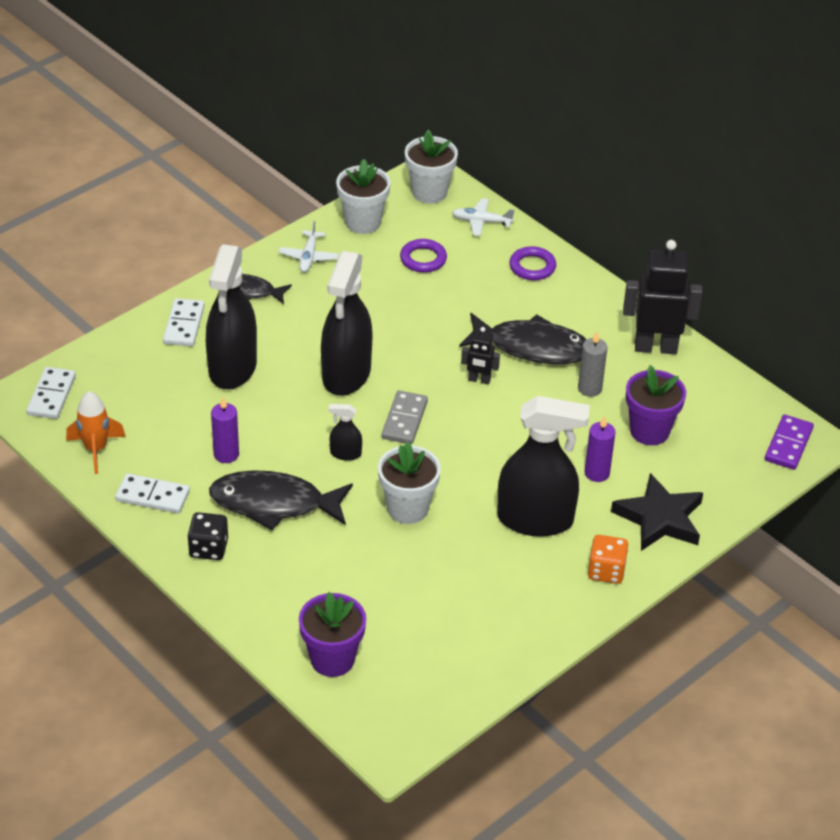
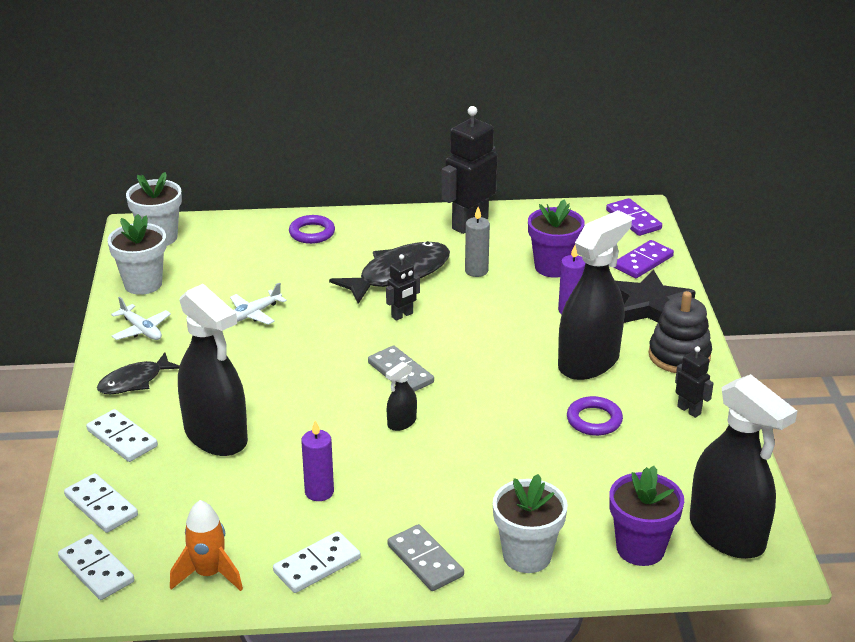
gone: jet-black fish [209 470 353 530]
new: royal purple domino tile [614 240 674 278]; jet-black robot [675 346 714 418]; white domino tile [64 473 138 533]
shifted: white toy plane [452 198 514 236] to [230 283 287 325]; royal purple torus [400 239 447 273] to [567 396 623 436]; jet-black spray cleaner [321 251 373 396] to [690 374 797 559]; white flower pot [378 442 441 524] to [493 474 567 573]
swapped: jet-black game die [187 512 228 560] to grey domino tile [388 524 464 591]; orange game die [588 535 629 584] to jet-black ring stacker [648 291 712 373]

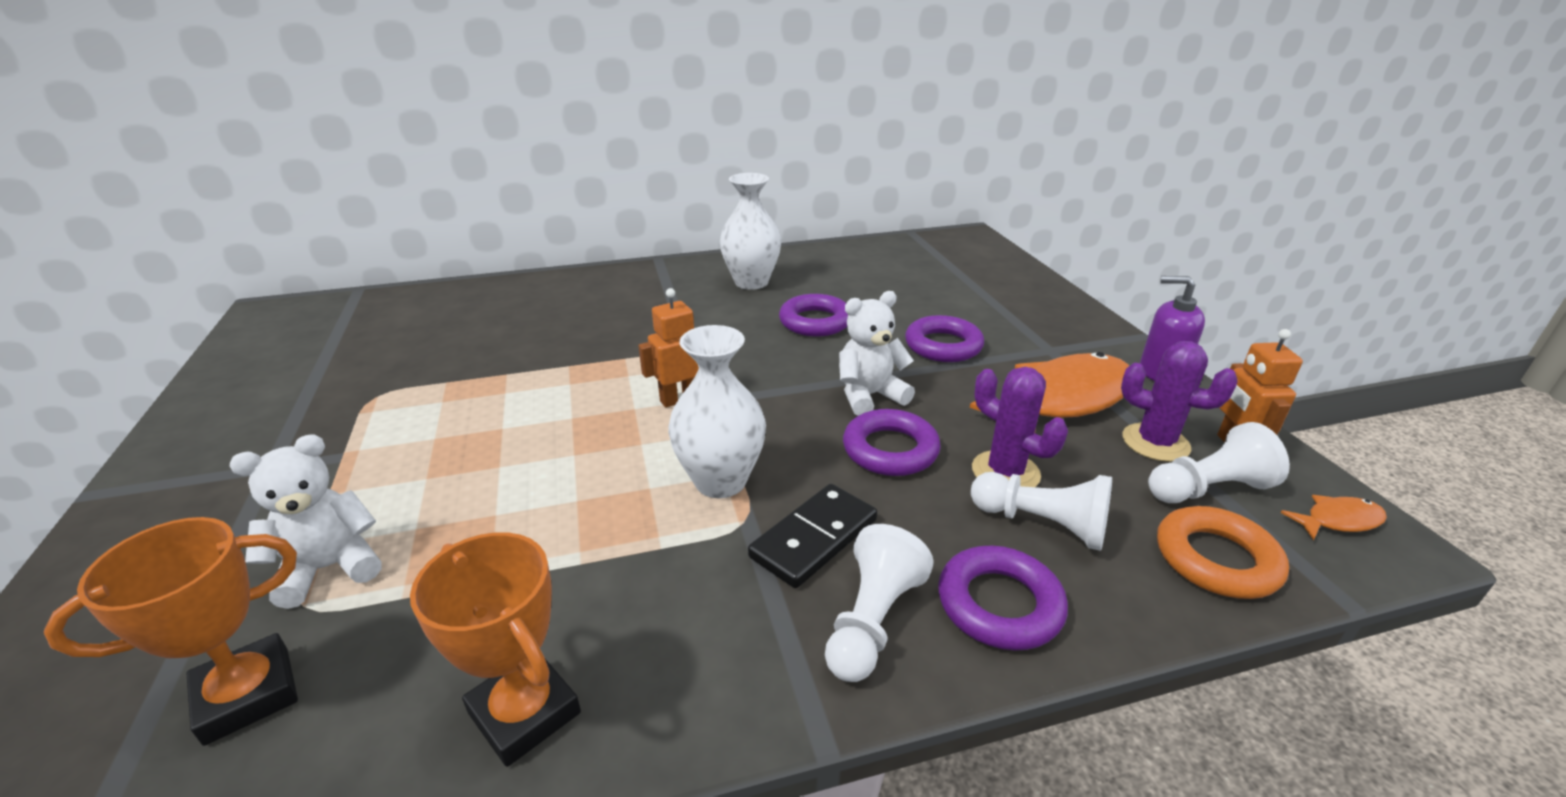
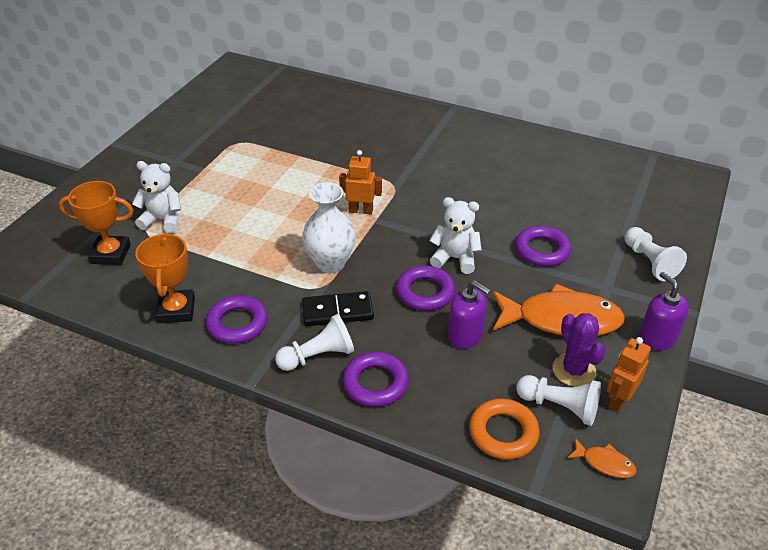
gone: white tall vase [719 173 781 290]
shifted: royal purple torus [779 294 848 337] to [206 295 268 344]; white chess pawn [971 472 1112 551] to [625 227 687 281]
swapped: royal purple saguaro cactus [972 367 1068 487] to royal purple soap pump [448 280 491 349]

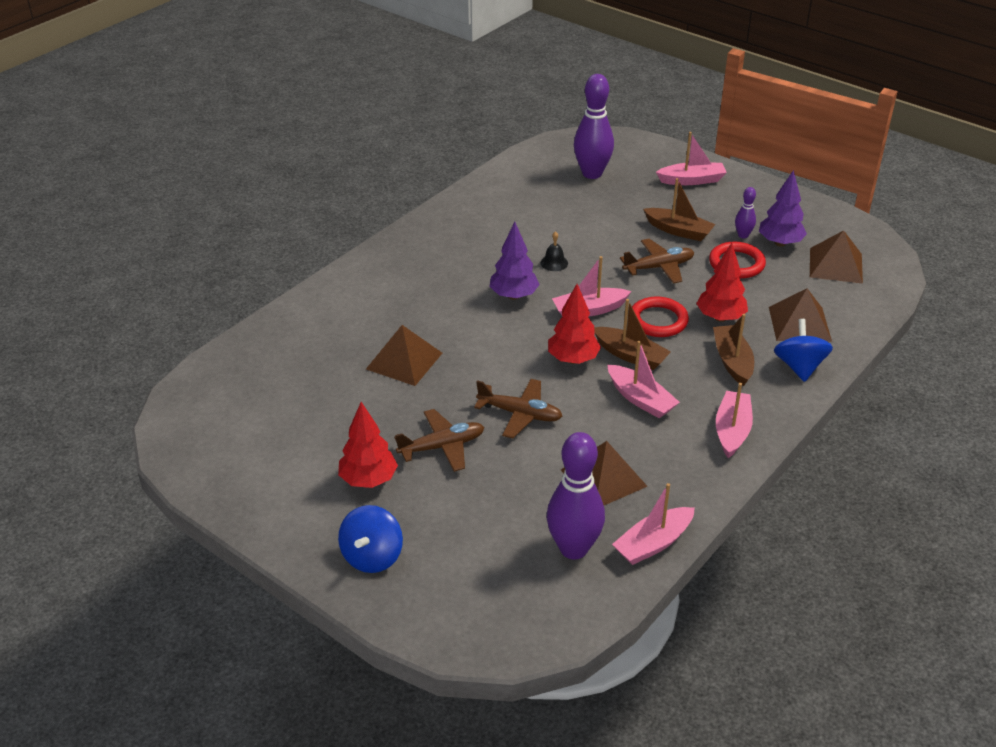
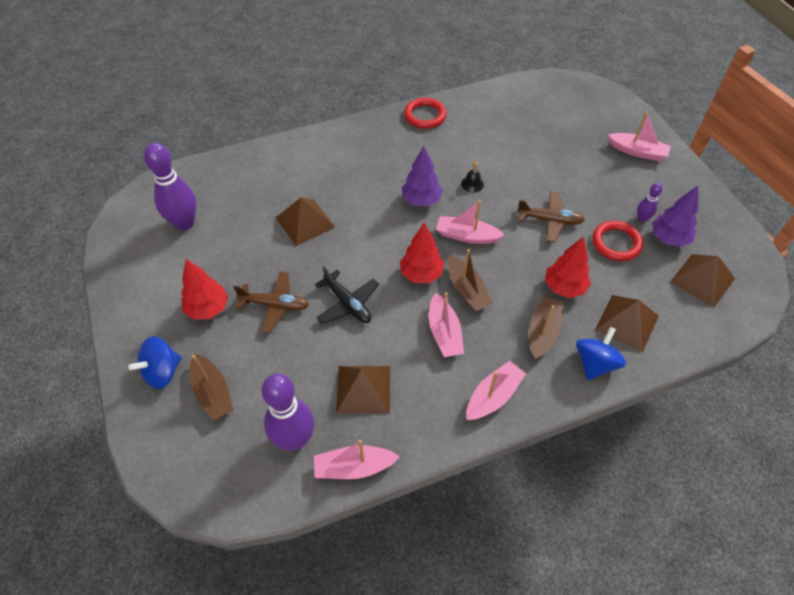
shifted: royal purple tenpin [574 74 614 179] to [144 143 197 231]; dark brown toy boat [643 178 715 241] to [190 353 233 420]; red torus [632 297 689 337] to [404 98 447 129]
repainted: dark brown toy plane [474 379 562 438] to jet-black toy plane [315 266 379 324]

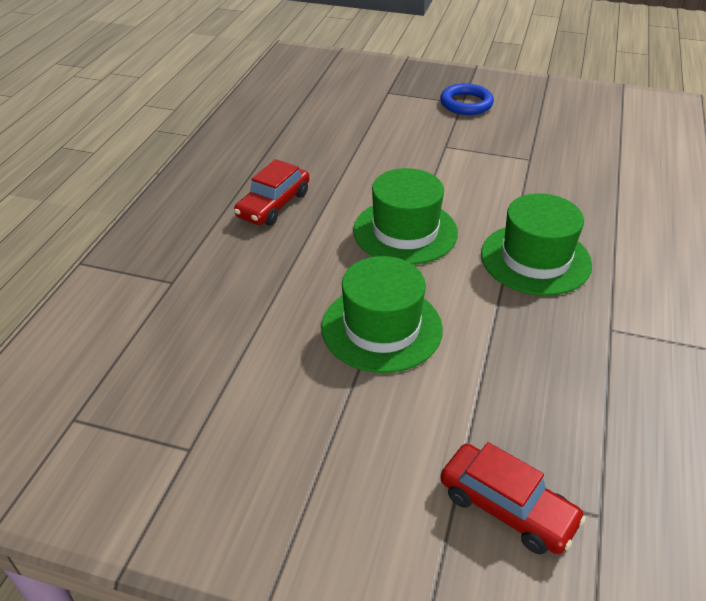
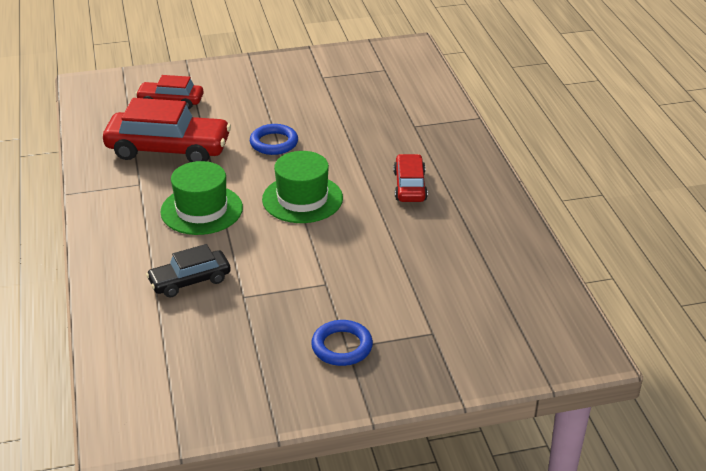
new: red automobile [103 98 231 162]; jet-black automobile [146 244 231 297]
swapped: emerald top hat [322 256 443 373] to royal blue torus [250 124 298 155]

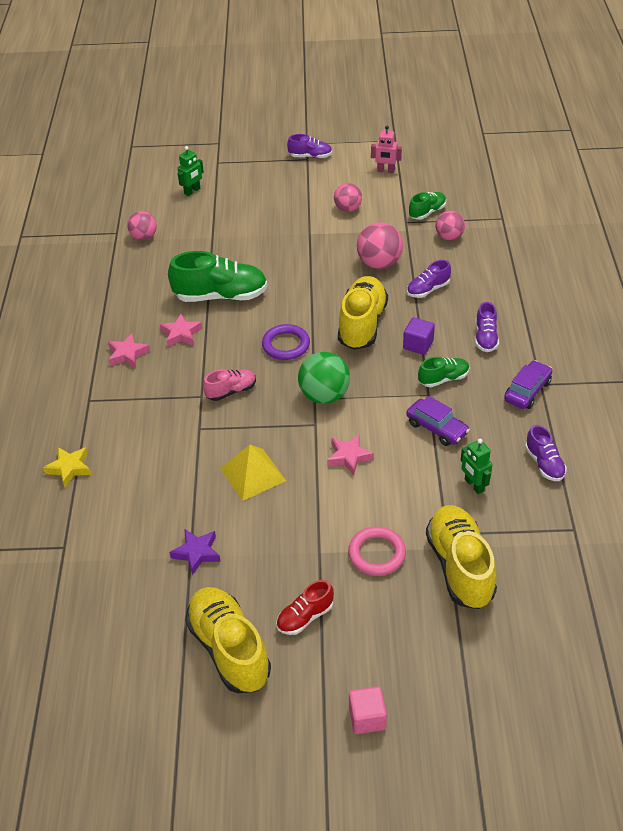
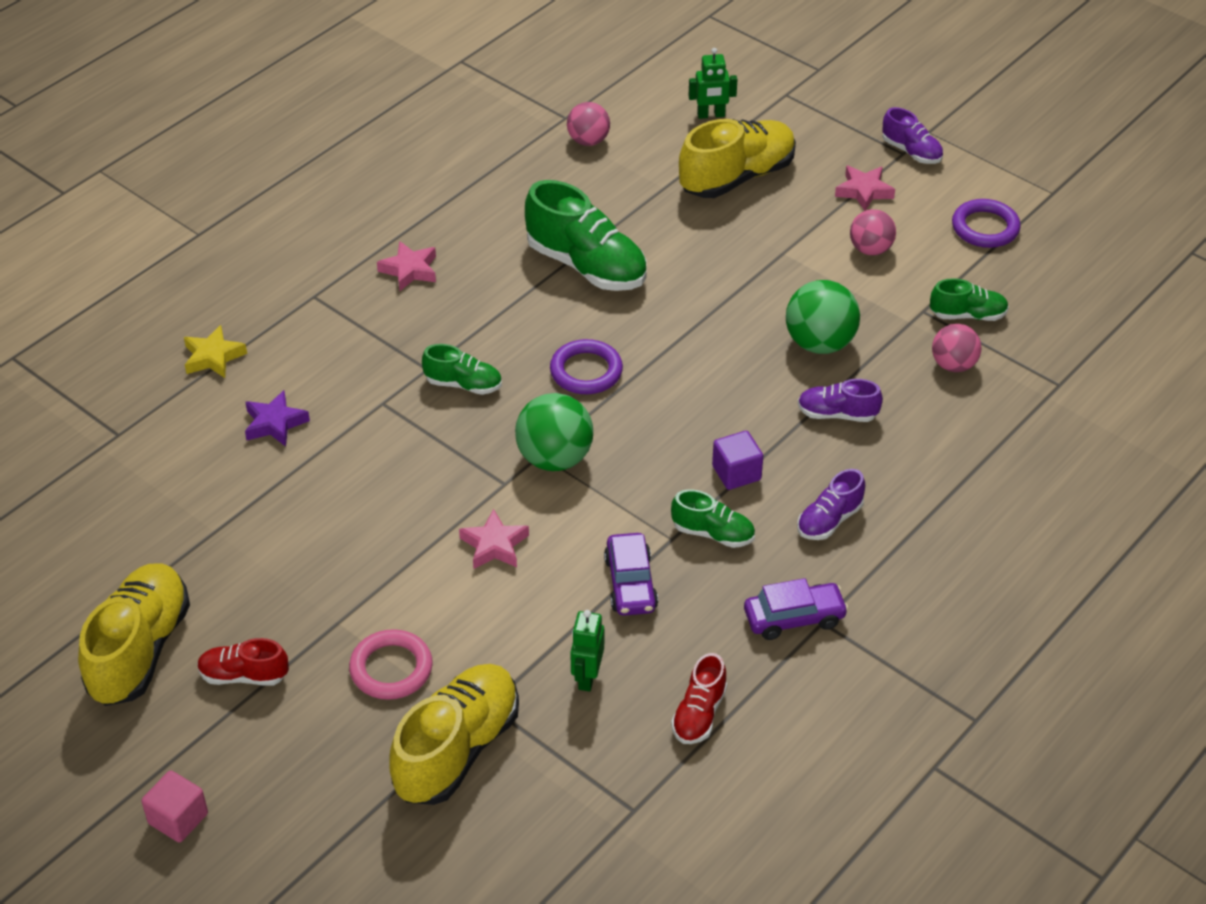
gone: bright yellow solid pyramid [220 445 286 501]
shifted: bright yellow shoe [338 276 388 350] to [679 119 796 198]; pink five-pointed star [160 314 202 347] to [835 165 895 211]; royal purple five-pointed star [169 529 221 575] to [245 390 310 447]
swapped: pink robot [371 126 402 173] to royal purple torus [952 199 1021 248]
repainted: pink play ball [357 222 403 269] to emerald play ball [786 280 860 354]; pink shoe [203 369 256 401] to emerald shoe [422 344 502 395]; royal purple shoe [525 425 567 481] to red shoe [671 653 727 744]

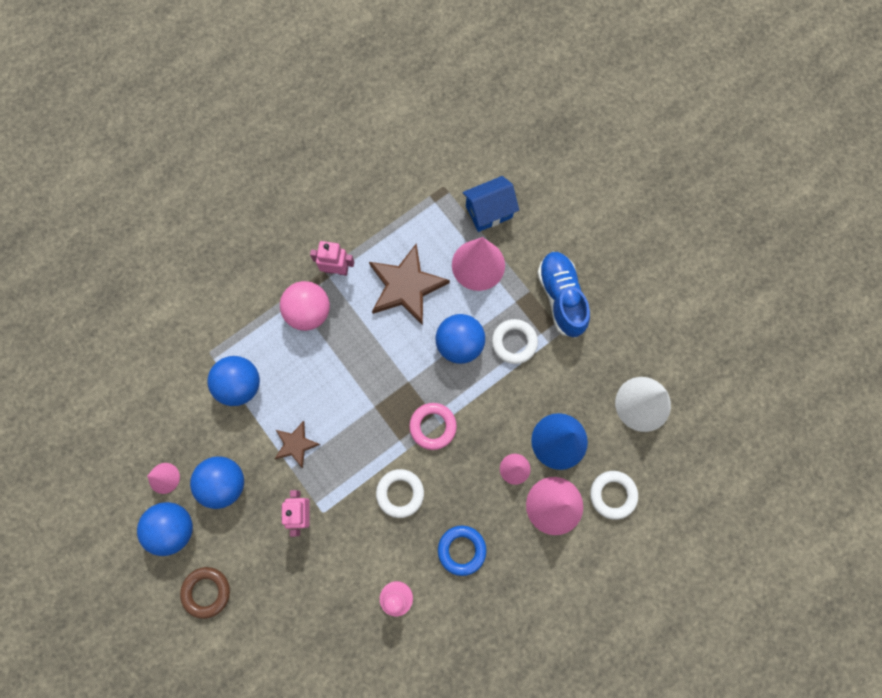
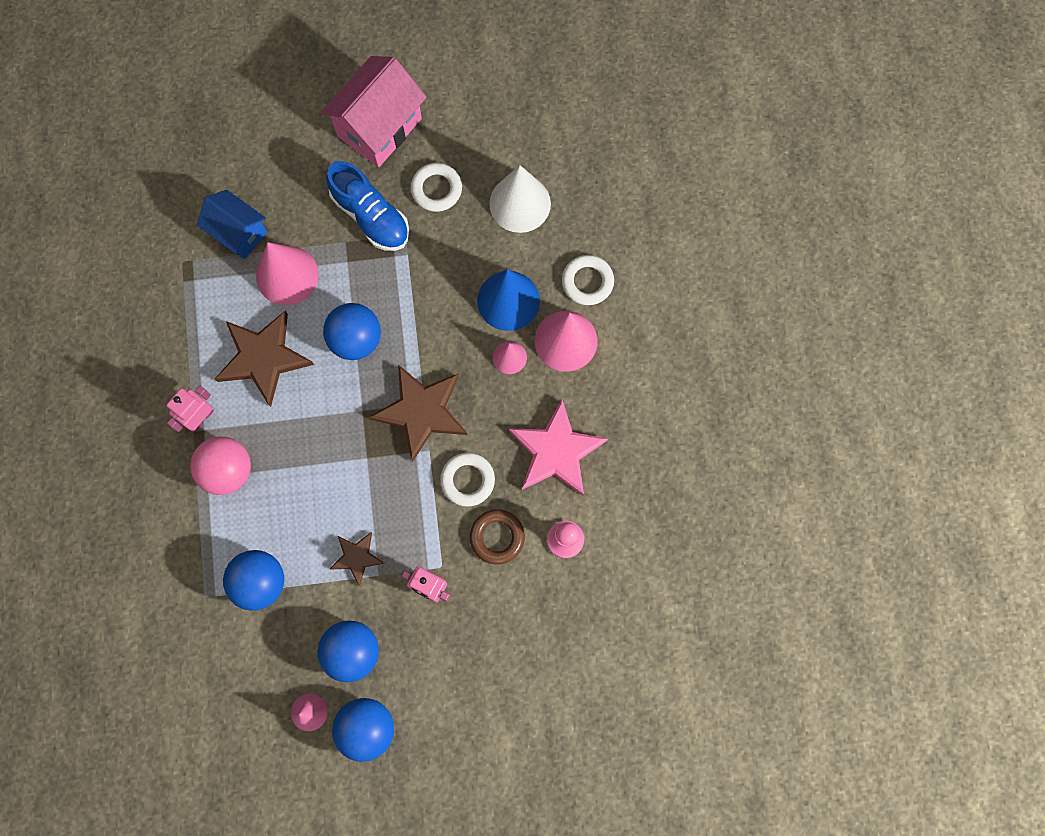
new: pink house [320 56 427 167]
shifted: white torus [492 319 538 364] to [411 163 462 212]; dark brown torus [180 567 230 619] to [470 509 525 564]
swapped: pink torus [409 403 457 450] to dark brown five-pointed star [369 364 467 462]; royal blue torus [438 525 487 576] to pink five-pointed star [509 399 608 496]
rotated: royal blue house [463 176 519 232] = [197 190 267 259] 60 degrees counterclockwise; royal blue shoe [537 252 590 338] = [326 161 409 251] 150 degrees counterclockwise

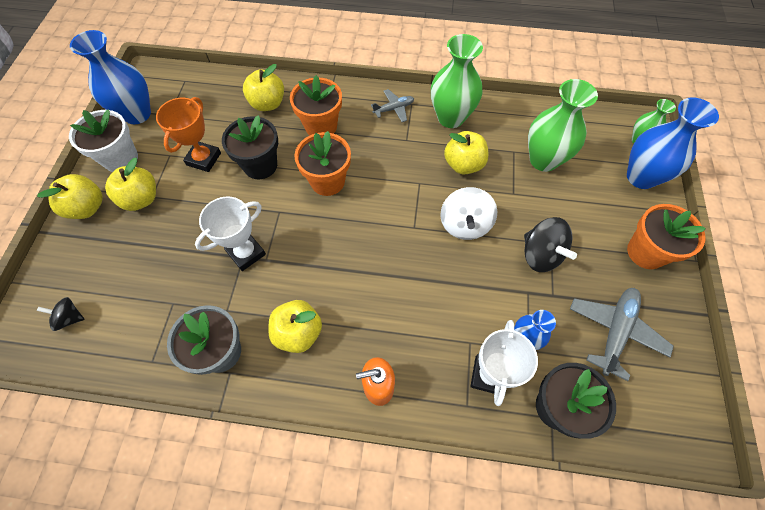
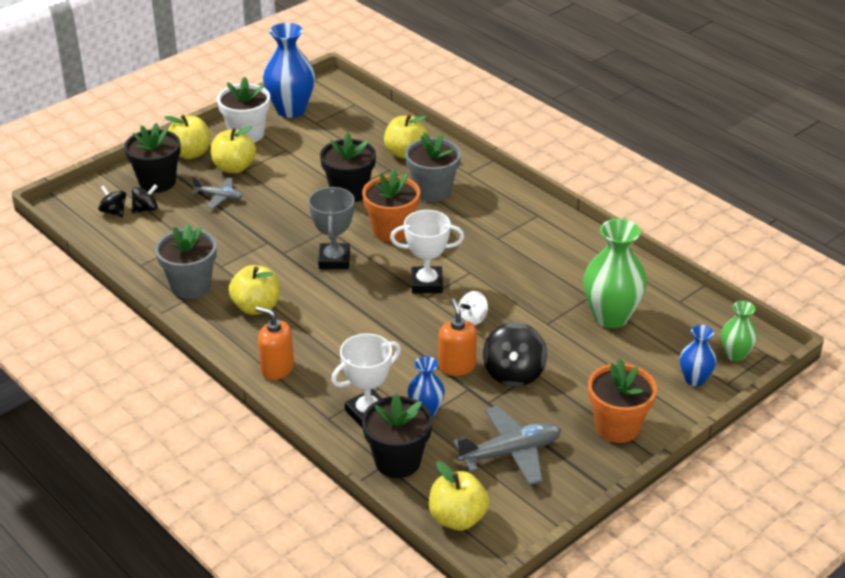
gone: emerald tall vase [431 34 483 128]; orange award cup [156 97 221 172]
new: jet-black flower pot [124 123 181 193]; jet-black spinning top [132 184 158 213]; grey award cup [309 187 355 269]; orange soap pump [438 298 477 376]
shifted: grey toy plane [371 89 414 122] to [191 178 243 209]; bright yellow toy apple [444 131 489 175] to [429 461 489 531]; white award cup [195 196 266 271] to [390 210 464 294]
repainted: orange flower pot [290 75 342 136] to grey flower pot [405 132 461 202]
scaled: royal blue tall vase [627 97 719 189] = [680 325 716 386] x0.55; white spinning top [441 187 497 240] = [459 291 488 325] x0.57

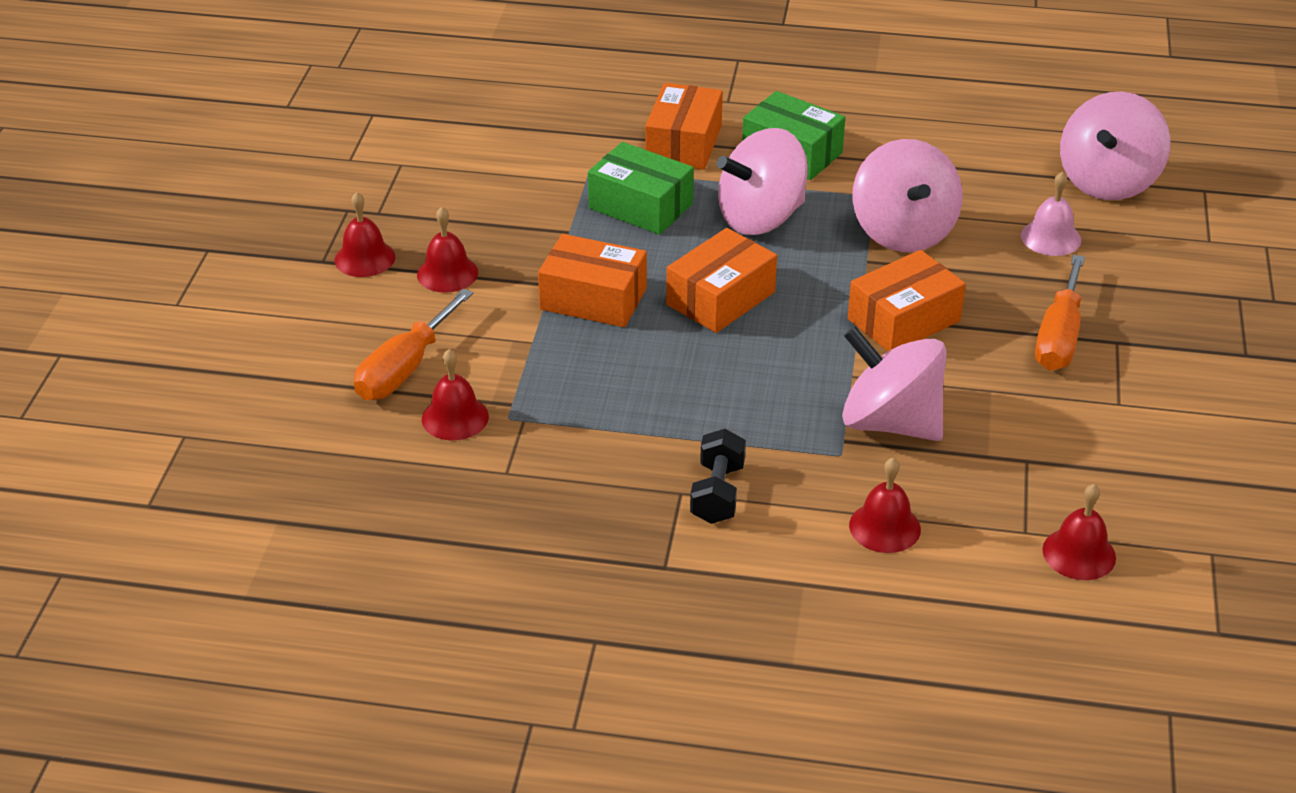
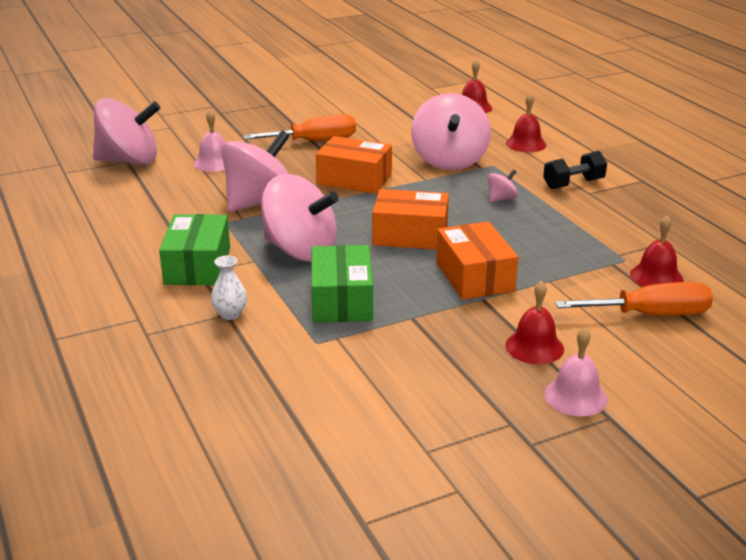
new: pink spinning top [488 170 518 202]
swapped: orange box [645 83 723 170] to white tall vase [211 255 247 320]
repainted: red bell [334 192 395 277] to pink bell [544 328 608 416]

